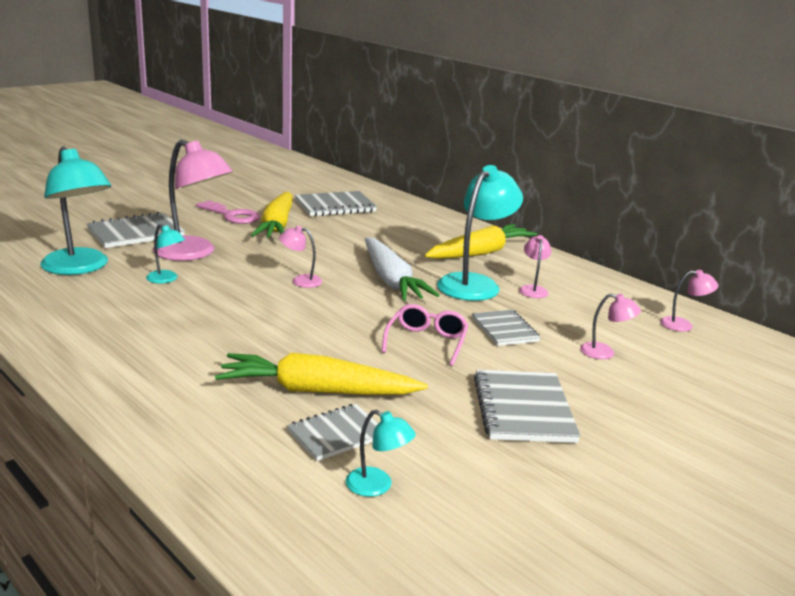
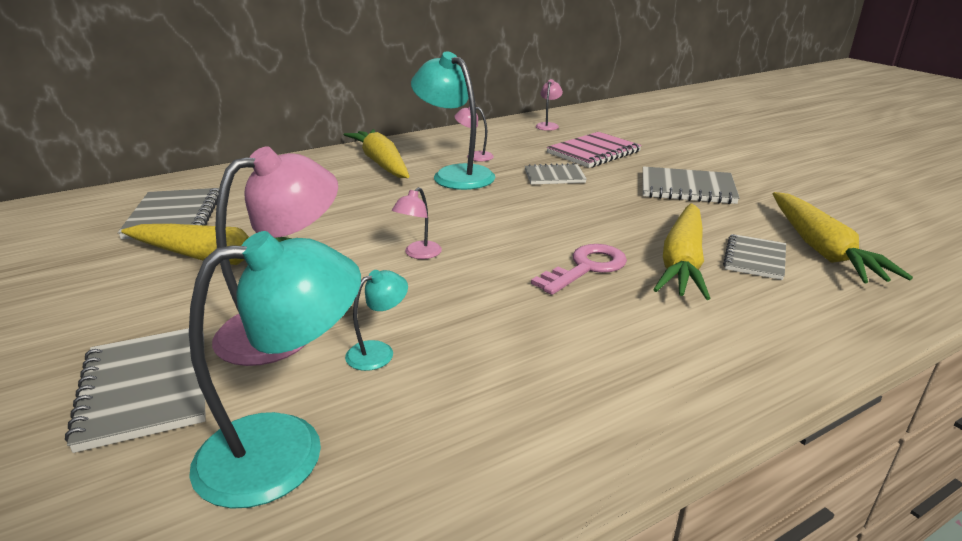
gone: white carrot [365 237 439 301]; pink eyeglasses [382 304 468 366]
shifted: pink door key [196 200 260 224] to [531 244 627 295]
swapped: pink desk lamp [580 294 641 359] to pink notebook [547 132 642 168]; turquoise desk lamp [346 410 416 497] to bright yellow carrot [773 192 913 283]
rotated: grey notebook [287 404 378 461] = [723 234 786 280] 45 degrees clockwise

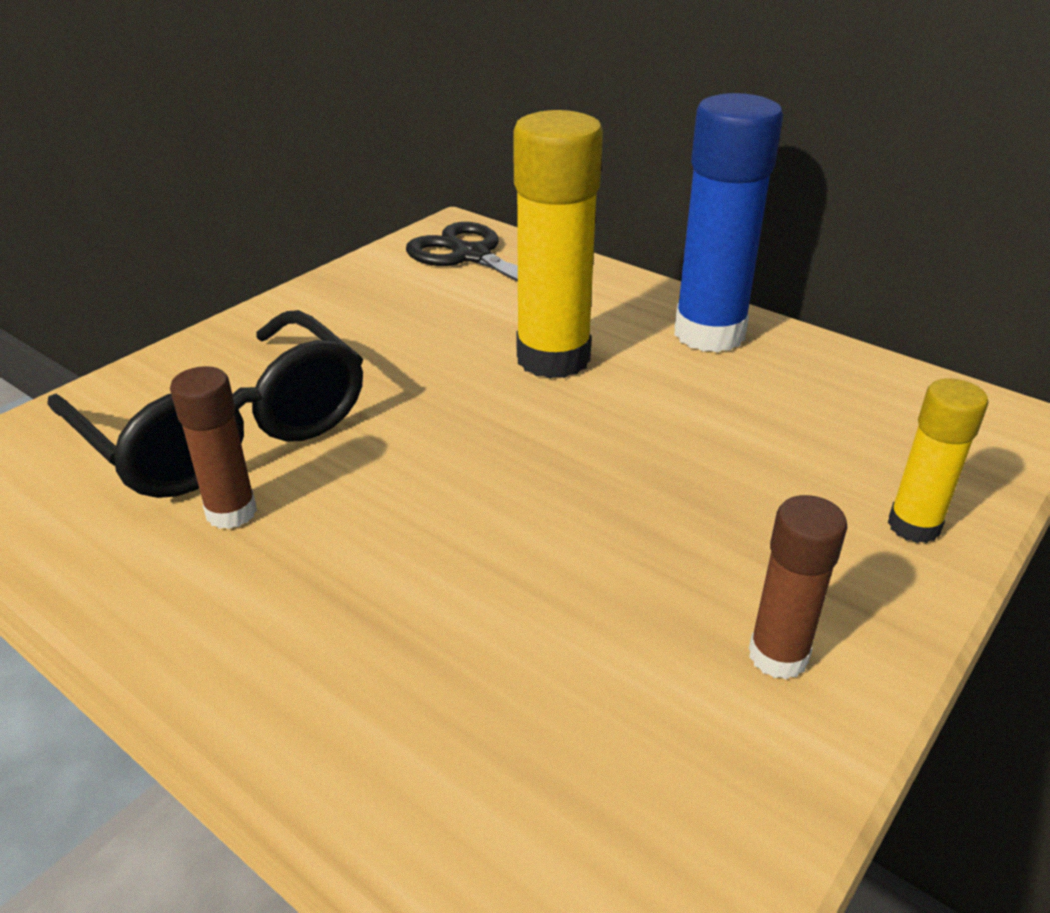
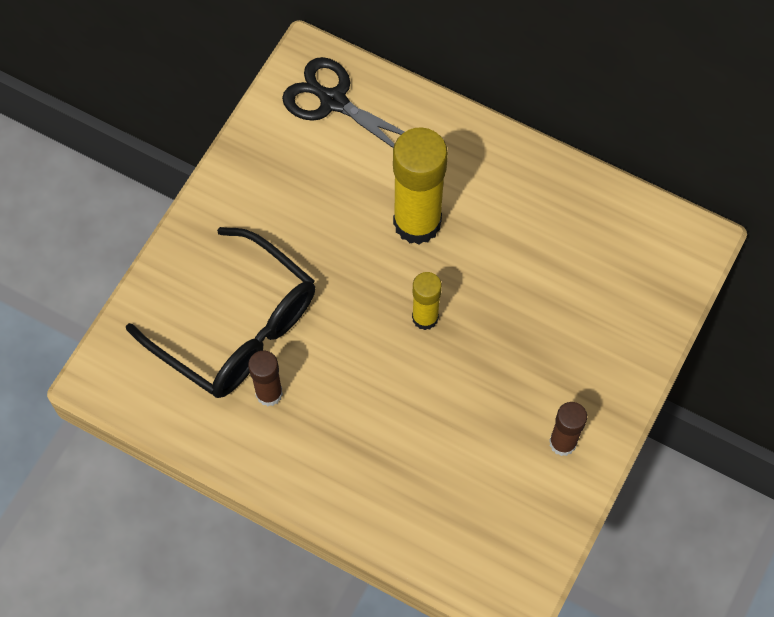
gone: royal blue glue stick [674 93 783 353]
shifted: bright yellow glue stick [888 378 988 543] to [412 272 442 330]

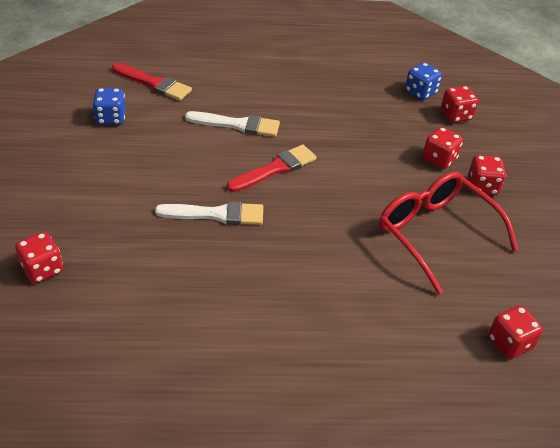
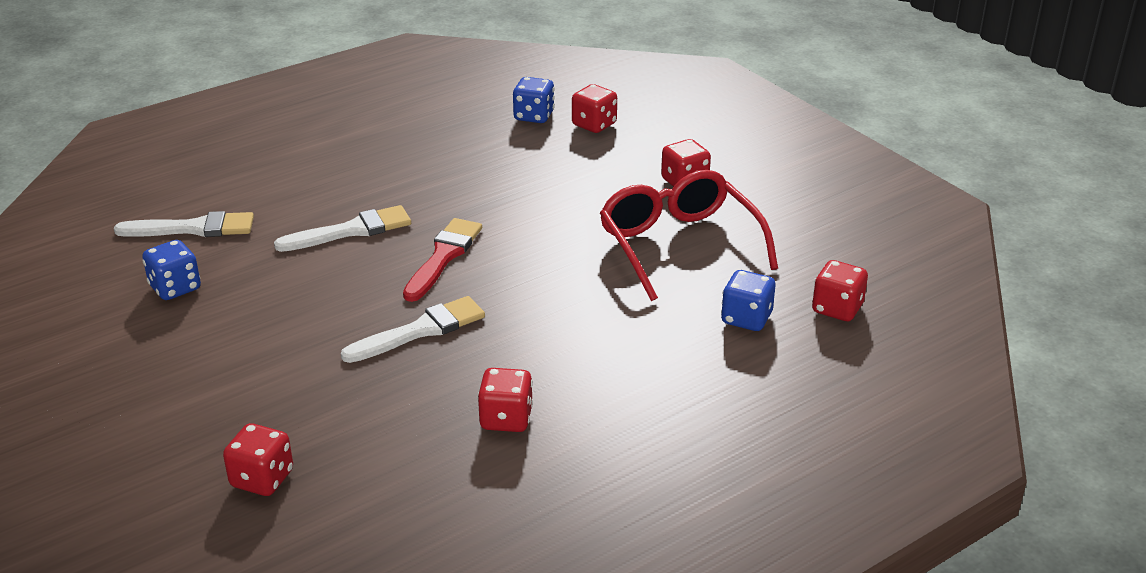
new: royal blue game die [721 270 775 331]
shifted: red game die [423 127 463 169] to [477 368 533 432]
repainted: red paintbrush [112 63 192 101] to white paintbrush [114 211 254 237]
rotated: red eyeglasses [379 172 519 295] = [600 170 778 301] 45 degrees clockwise

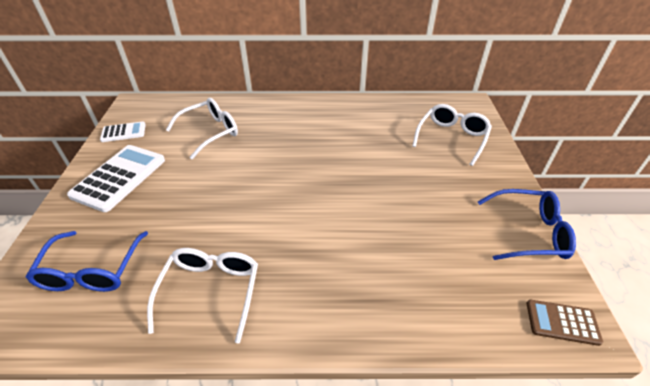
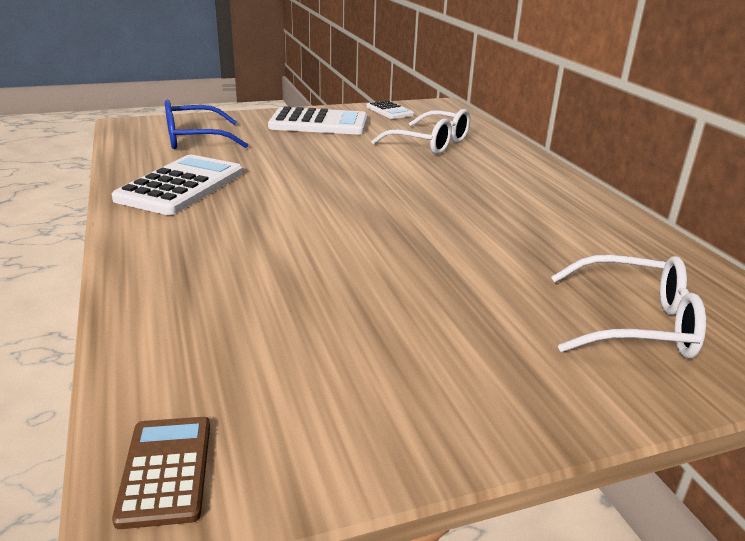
gone: royal blue eyeglasses [478 189 576 260]
swapped: white eyeglasses [147 248 258 343] to white calculator [112 155 243 215]

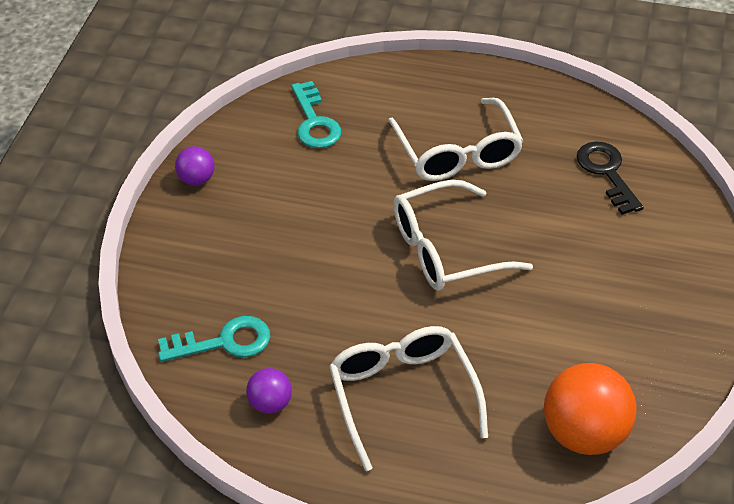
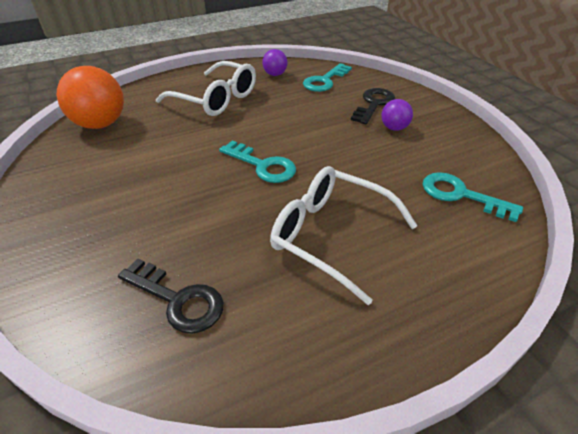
new: jet-black door key [351 88 395 125]
shifted: royal purple play ball [175 146 214 186] to [381 99 413 131]
swapped: white eyeglasses [393 180 533 291] to turquoise door key [219 140 296 183]

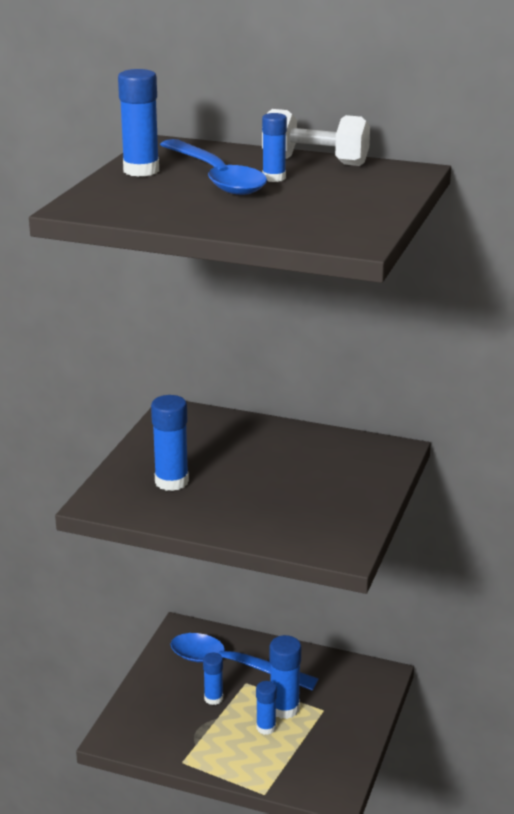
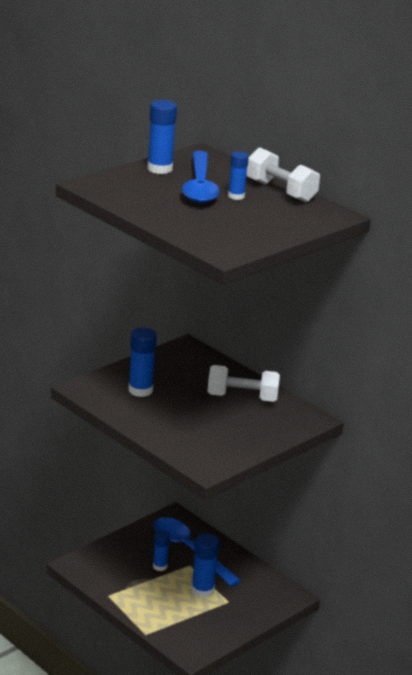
gone: royal blue glue stick [256 681 277 735]
new: white hand weight [207 365 280 402]

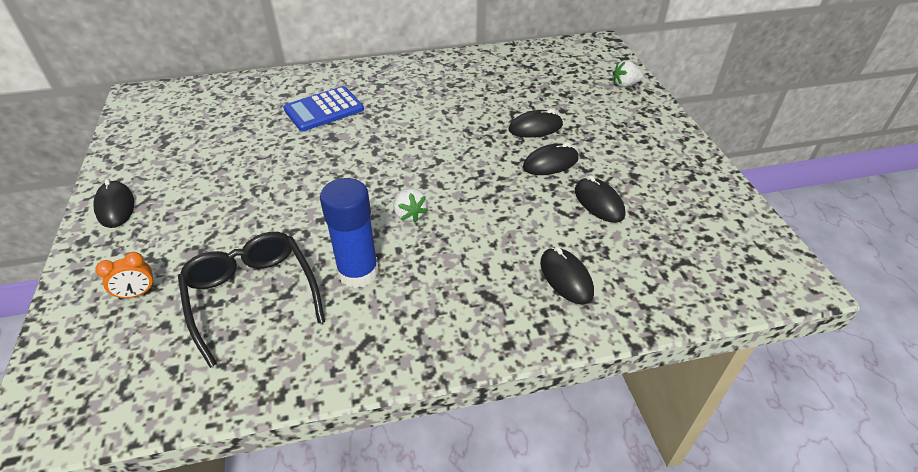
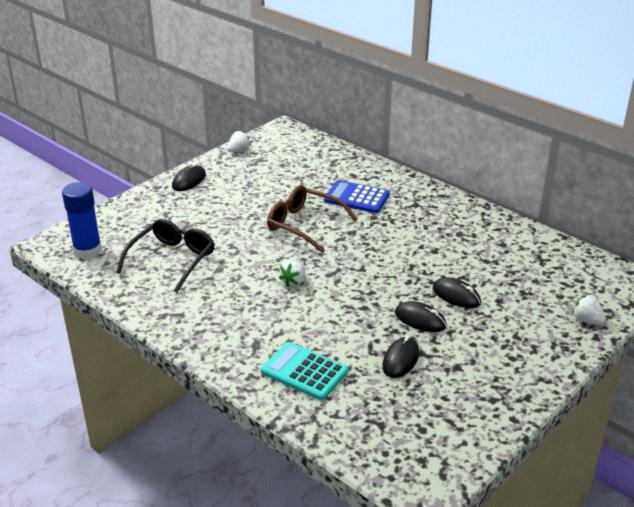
gone: orange alarm clock [95 252 155 300]
new: white strawberry [227 130 251 152]; dark brown eyeglasses [267 185 358 253]
shifted: royal blue glue stick [320 178 379 288] to [62 182 102 259]
swapped: jet-black mouse [540 247 594 304] to turquoise calculator [261 342 348 400]

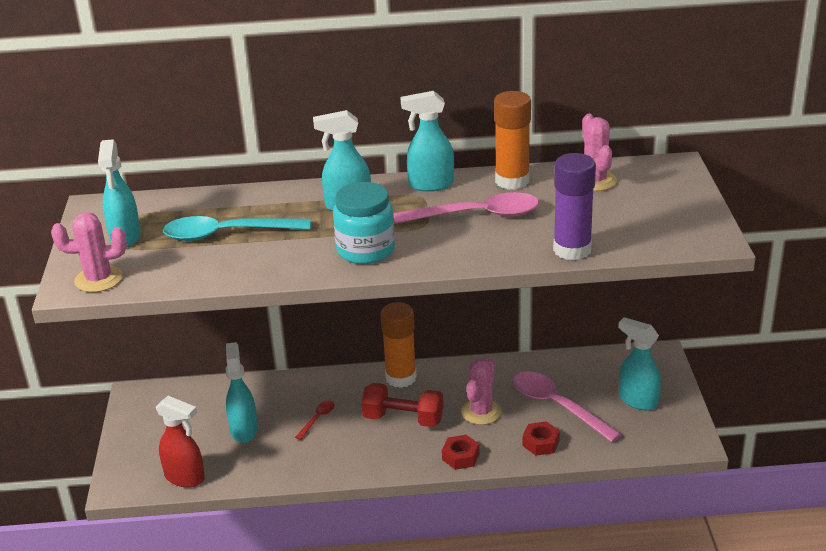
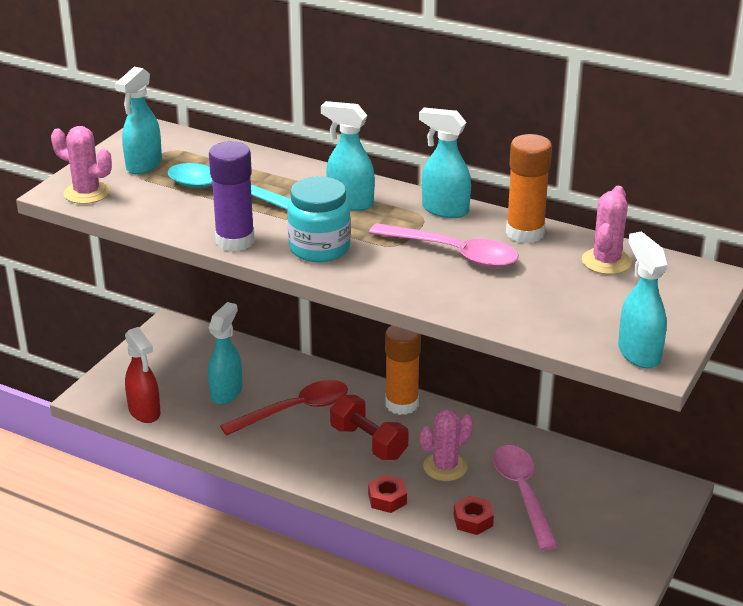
shifted: royal purple glue stick [553 153 596 260] to [209 141 255 252]; turquoise spray cleaner [618 317 661 410] to [618 231 668 369]
scaled: red tablespoon [295 401 334 440] = [220 380 348 436] x2.17

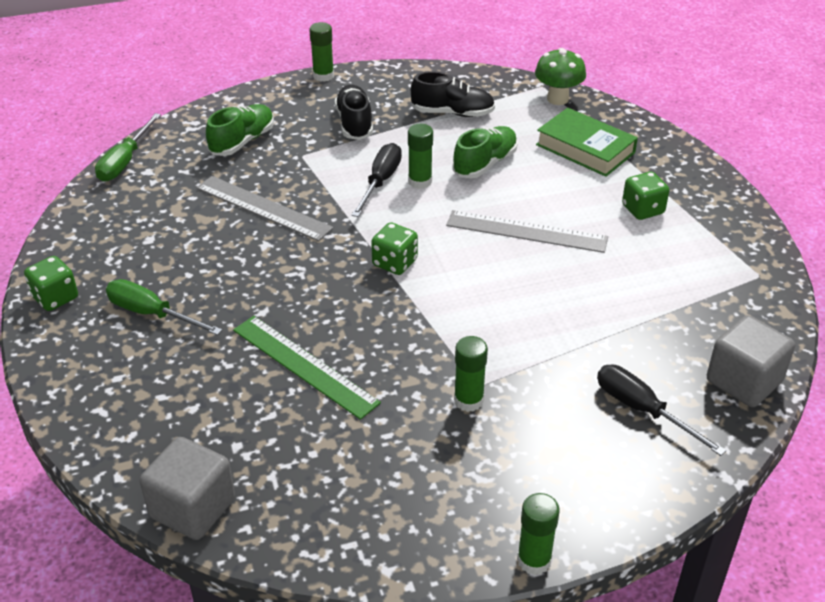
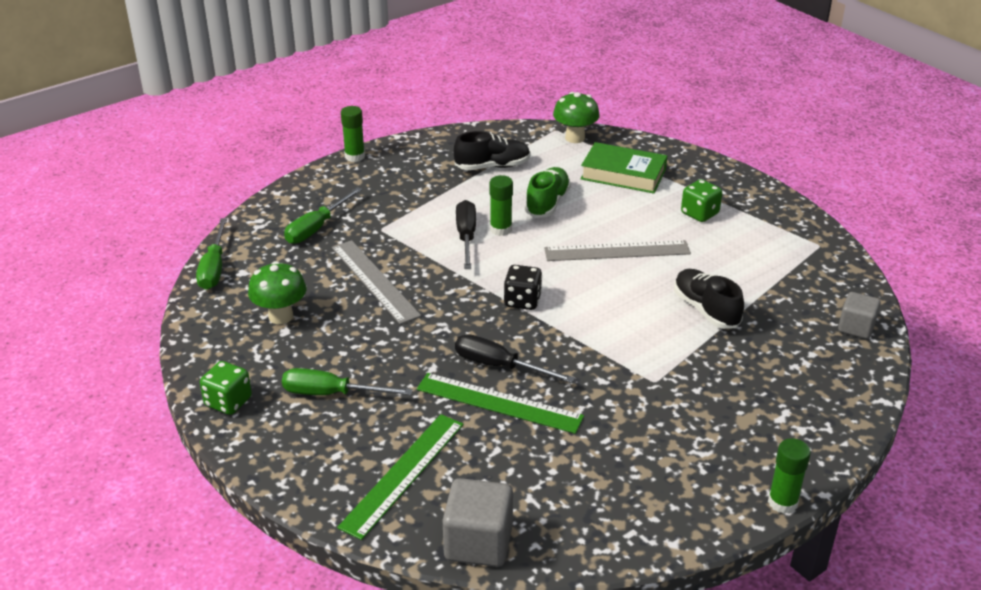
gone: emerald glue stick [454 336 488 412]
new: emerald mushroom [248 261 306 324]; emerald measuring stick [337 414 464 540]
shifted: jet-black shoe [335 85 373 140] to [674 269 744 329]; jet-black hand screwdriver [597 365 726 456] to [455 334 575 383]
swapped: emerald shoe [206 104 274 156] to emerald hand screwdriver [284 187 362 244]
repainted: emerald game die [371 222 418 275] to jet-black game die [504 265 542 310]
rotated: grey measuring stick [196 176 333 241] = [332 240 421 324] 45 degrees clockwise
scaled: grey cube [707 315 795 407] = [838 292 881 339] x0.64

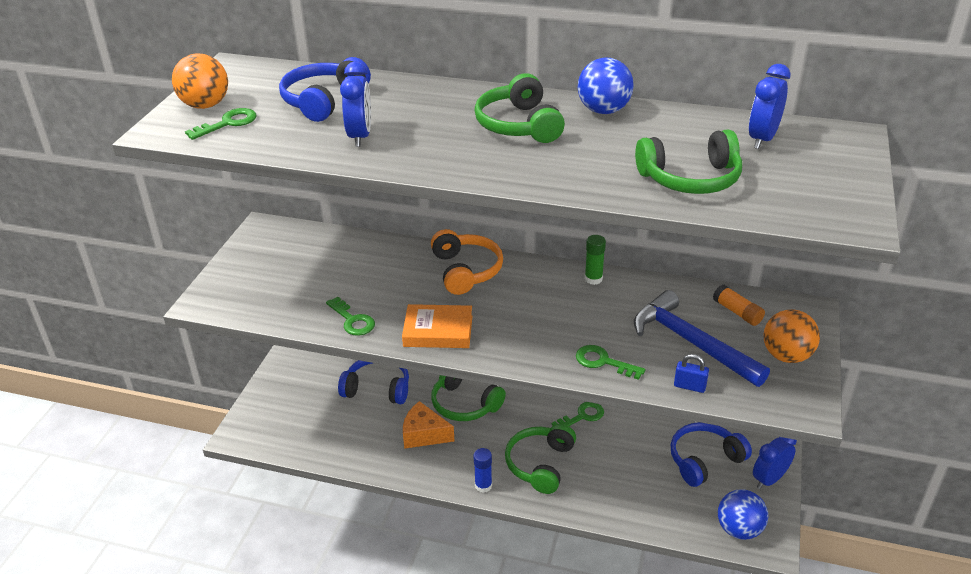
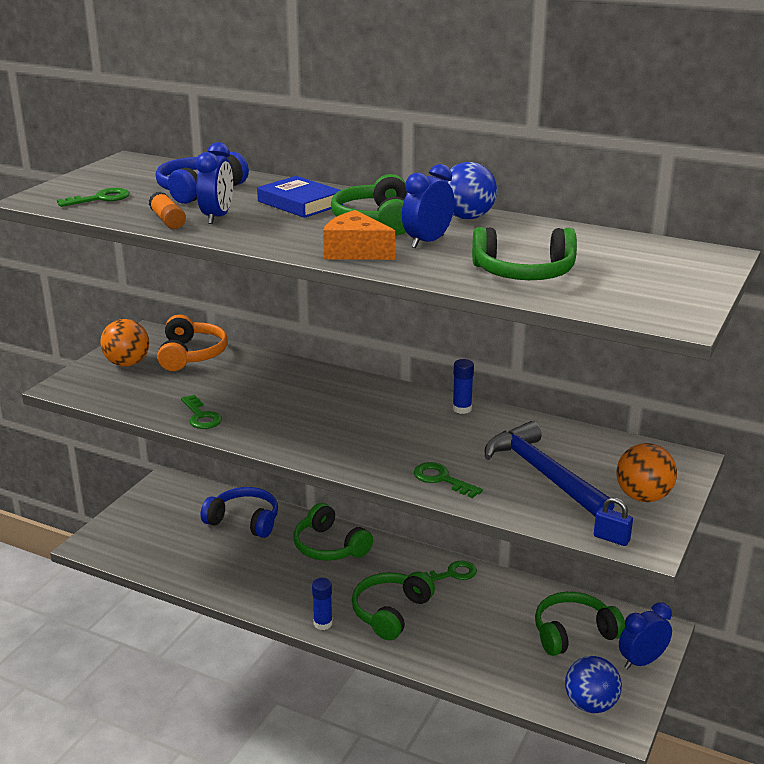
gone: orange hardback [402 304 472 348]
new: royal blue hardback [257 176 343 218]
shifted: orange play ball [172 53 228 109] to [100 319 149 367]; royal blue alarm clock [749 64 791 149] to [402 164 454 248]; orange headset [431 229 503 295] to [157 315 228 371]; orange glue stick [713 285 765 326] to [149 192 186 229]; royal blue lock [674 354 709 393] to [594 497 633 546]; orange cheese [403 401 454 449] to [323 210 395 260]
repainted: emerald glue stick [585 235 606 285] to royal blue glue stick [453 359 474 414]; royal blue headset [671 422 752 487] to emerald headset [535 592 625 656]

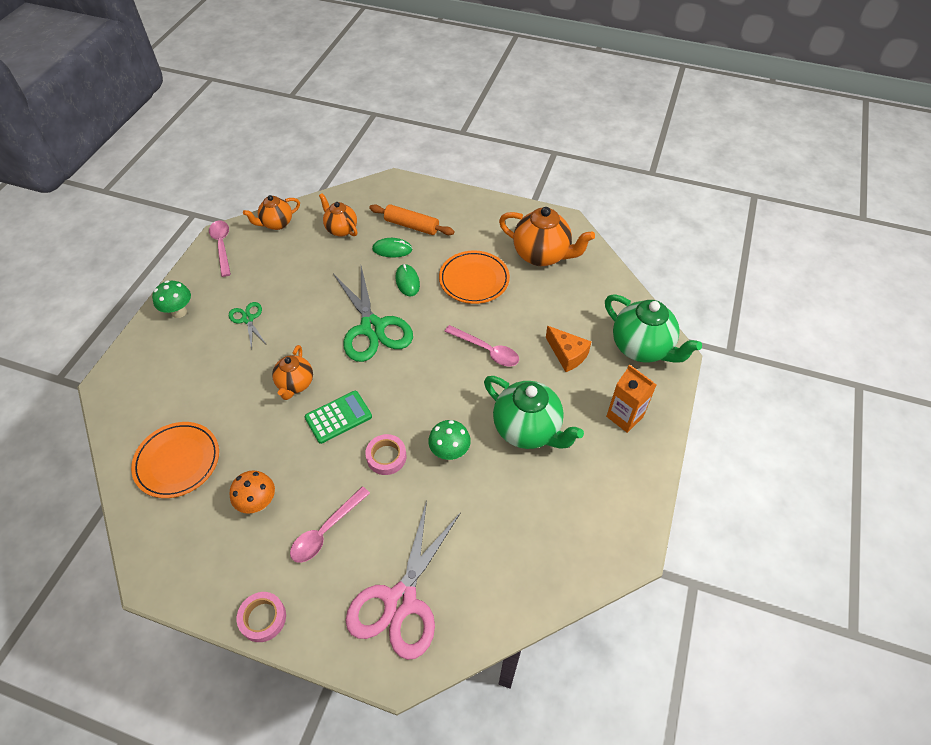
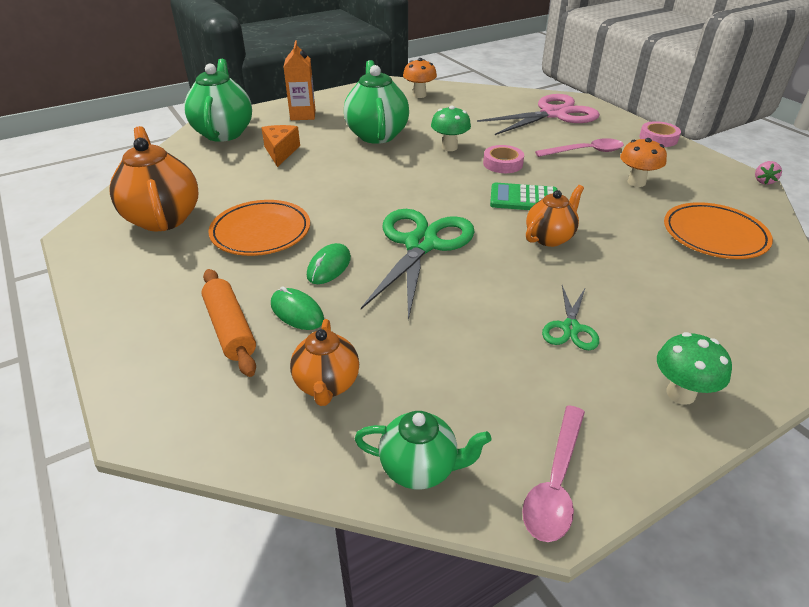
gone: pink tablespoon [444 325 519 366]
new: orange mushroom [403 58 437 98]; pink strawberry [755 161 782 185]
repainted: orange china teapot [243 195 300 230] to emerald china teapot [355 411 491 490]

